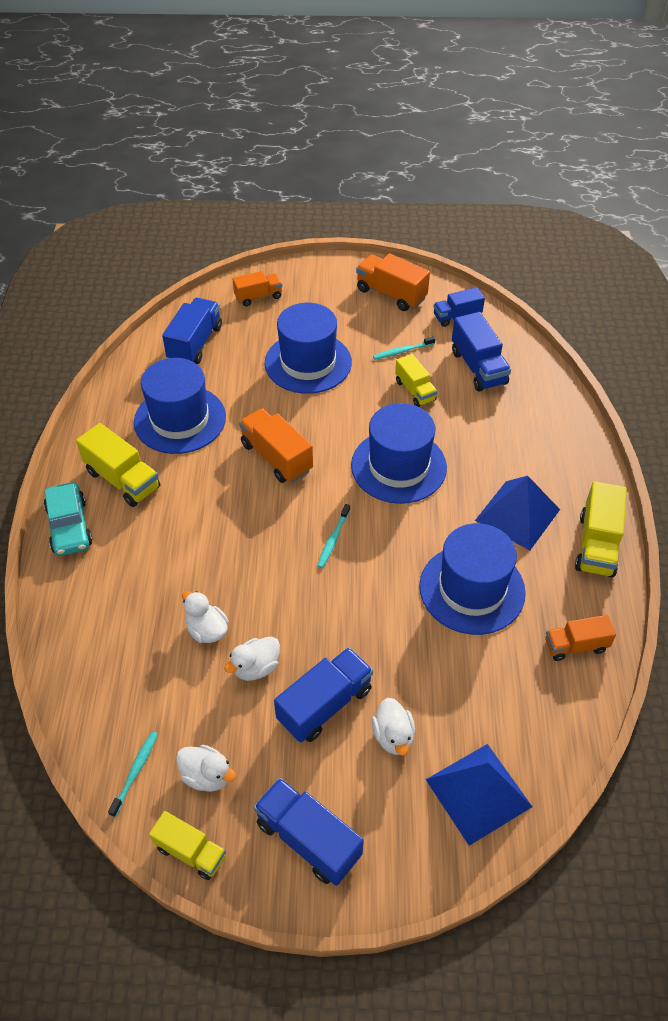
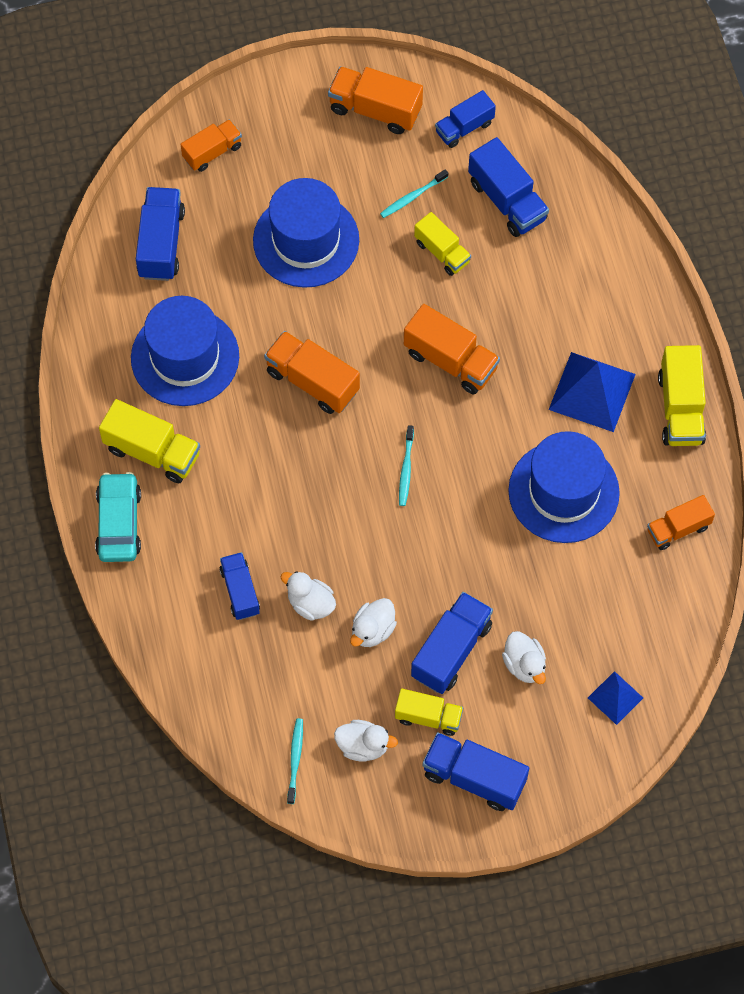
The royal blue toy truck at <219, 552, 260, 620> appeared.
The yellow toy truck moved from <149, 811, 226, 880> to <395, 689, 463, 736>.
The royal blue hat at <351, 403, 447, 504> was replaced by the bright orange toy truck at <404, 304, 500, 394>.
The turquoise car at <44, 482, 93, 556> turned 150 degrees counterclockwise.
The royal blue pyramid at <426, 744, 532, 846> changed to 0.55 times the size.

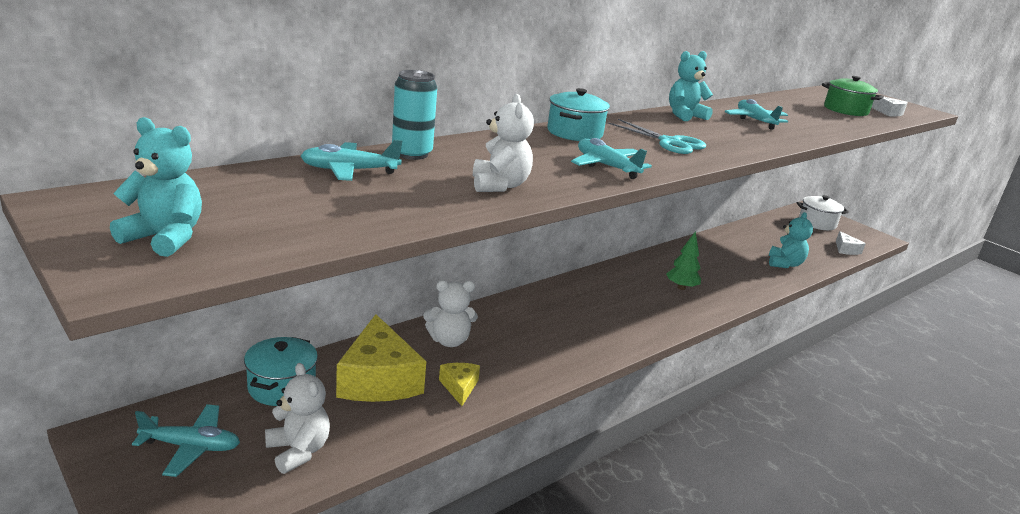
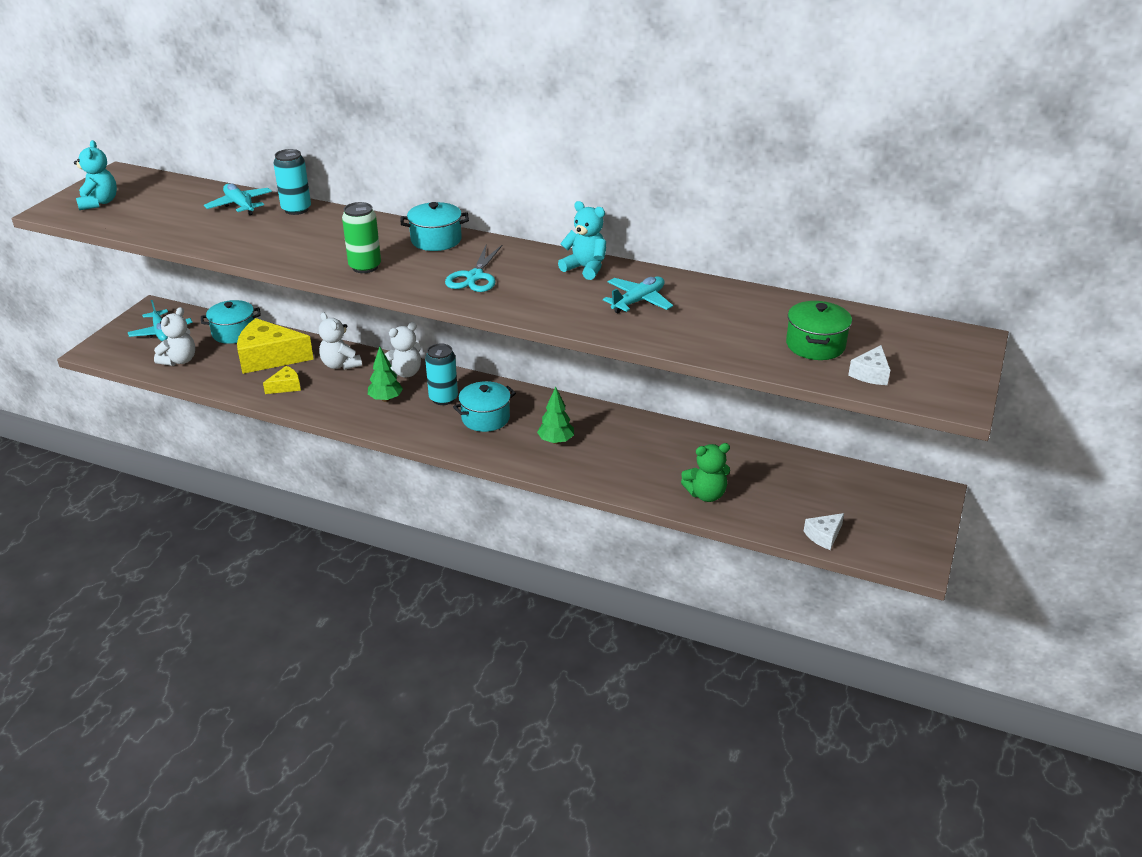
The snow-white pot at <797, 195, 849, 230> disappeared.
The green toy tree at <368, 346, 403, 402> appeared.
The turquoise tin at <425, 343, 458, 405> appeared.
The turquoise pot at <453, 381, 516, 432> appeared.
The snow-white teddy moved from <473, 94, 534, 192> to <385, 322, 421, 378>.
The turquoise toy plane at <571, 138, 652, 179> was replaced by the green tin at <342, 202, 381, 273>.
The turquoise teddy at <769, 212, 813, 268> became the green teddy at <681, 443, 730, 502>.
The yellow cheese at <336, 314, 426, 402> turned 45 degrees clockwise.

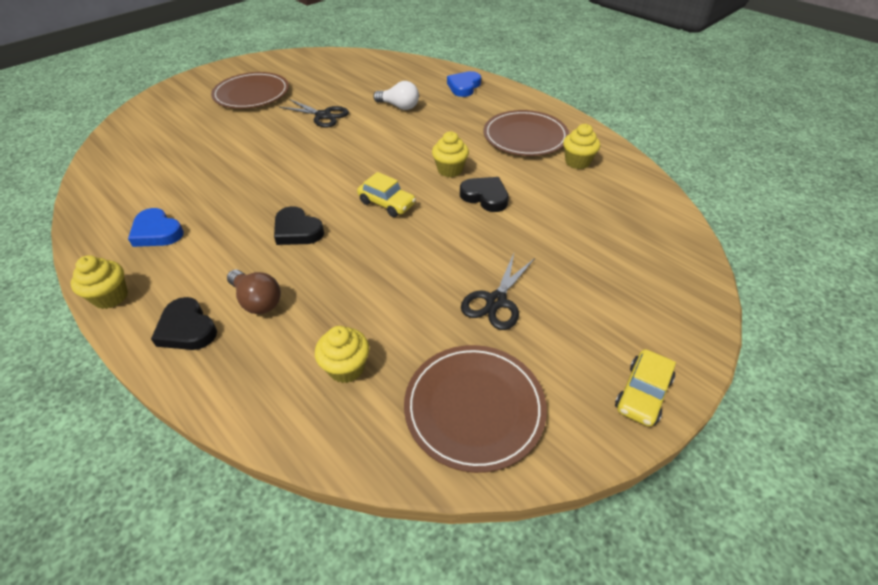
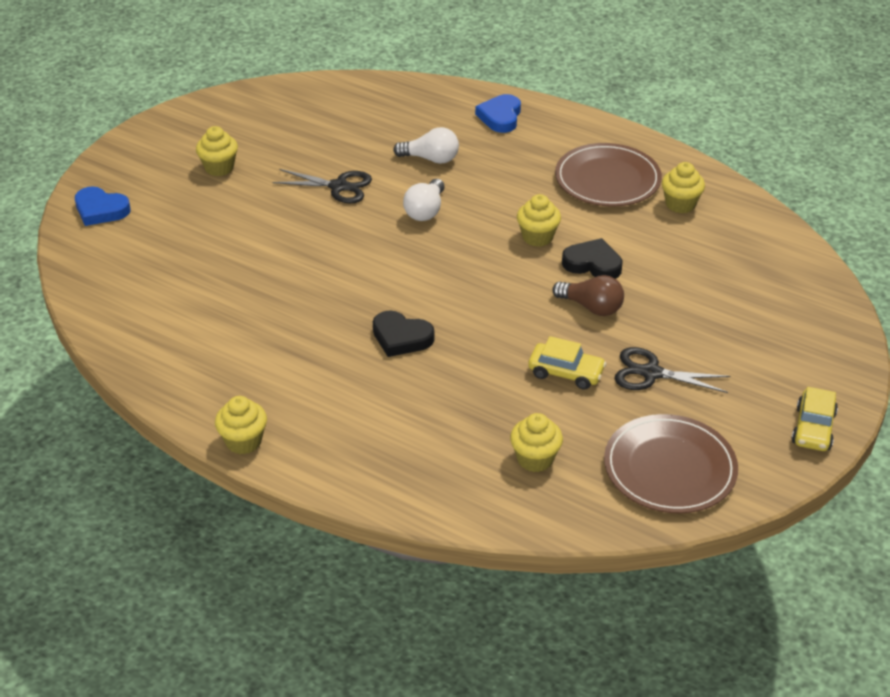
The black heart shape at <151, 297, 217, 350> disappeared.
The snow-white bulb at <403, 179, 445, 221> appeared.
The royal blue heart shape moved from <128, 208, 184, 247> to <75, 186, 130, 226>.
The dark brown bulb moved from <227, 270, 281, 314> to <552, 275, 624, 316>.
The yellow car moved from <357, 172, 416, 217> to <528, 336, 606, 390>.
The dark brown plate at <211, 72, 289, 109> was replaced by the yellow muffin at <196, 126, 238, 176>.
The black pair of scissors at <461, 253, 535, 330> turned 90 degrees clockwise.

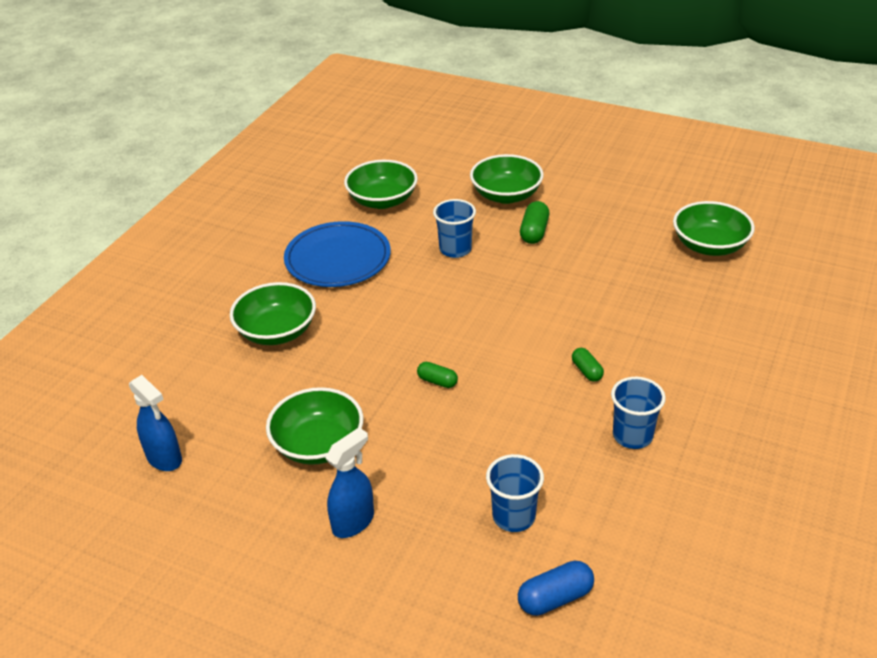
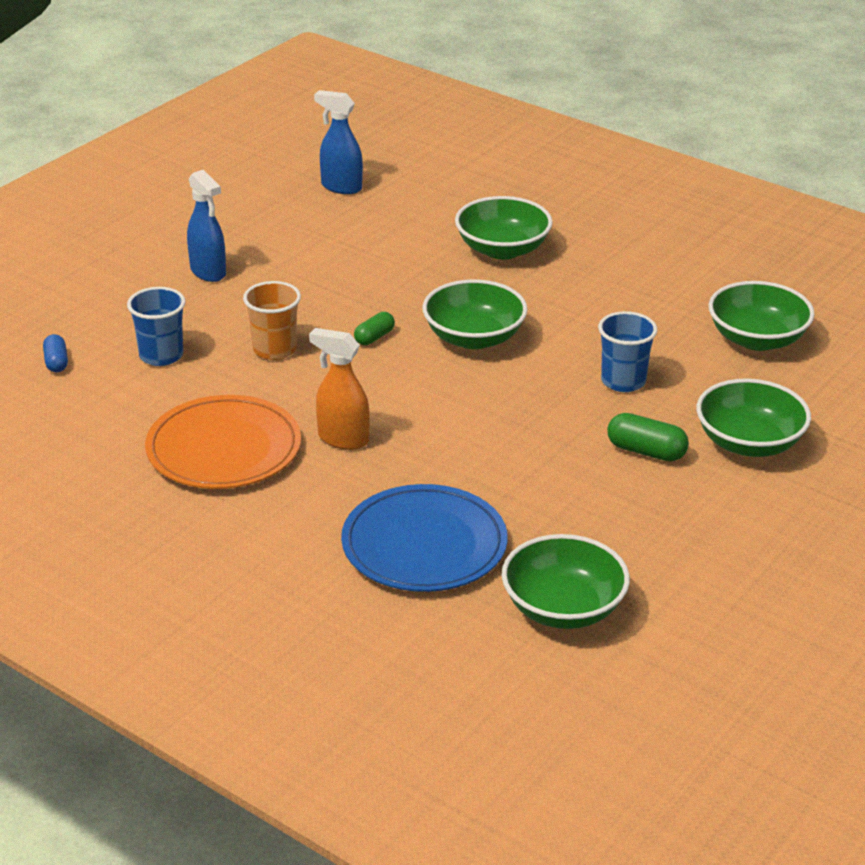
The bright orange cup at <243, 281, 301, 360> appeared.
The green deep dish moved from <266, 387, 363, 465> to <423, 279, 527, 349>.
The royal blue plate moved from <284, 221, 391, 287> to <341, 484, 508, 592>.
The green capsule at <572, 348, 604, 382> was replaced by the bright orange spray bottle at <309, 328, 370, 450>.
The royal blue cup at <611, 377, 666, 449> was replaced by the bright orange plate at <145, 395, 301, 489>.
The royal blue spray bottle at <129, 375, 182, 471> turned 60 degrees clockwise.
The royal blue capsule at <518, 561, 594, 616> changed to 0.66 times the size.

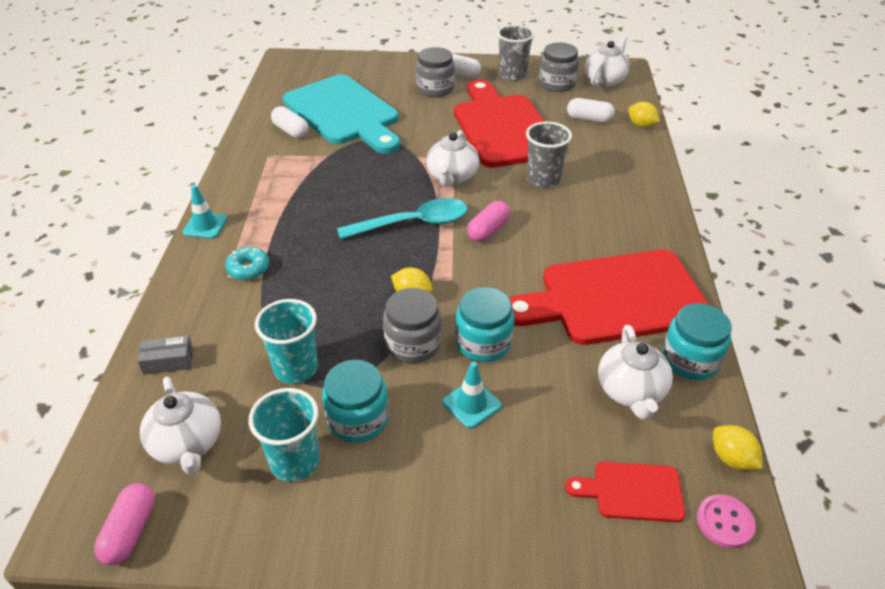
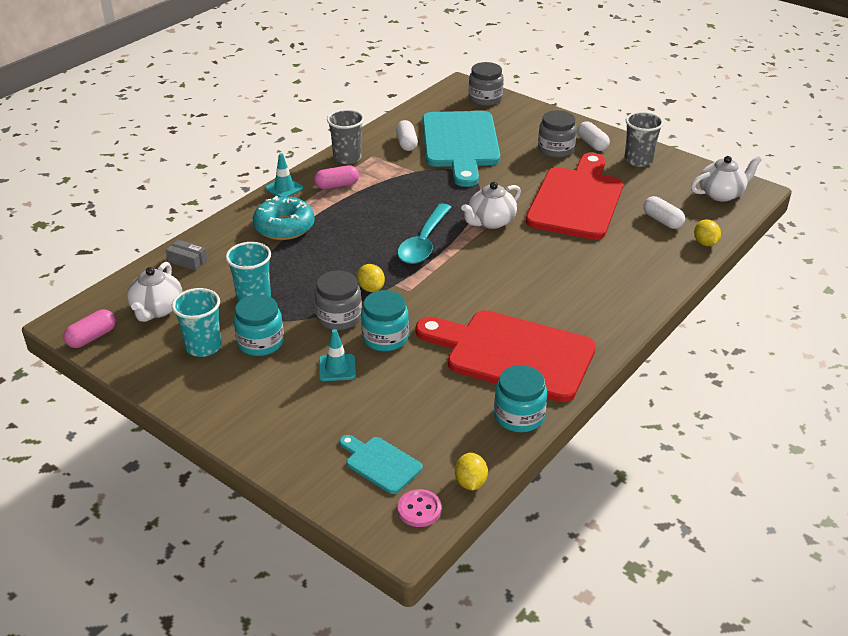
The snow-white tea pot at <598, 325, 673, 420> disappeared.
The rosy capsule moved from <467, 201, 510, 242> to <314, 165, 359, 189>.
The gray cup moved from <526, 122, 572, 188> to <327, 109, 364, 164>.
The gray jam jar moved from <539, 43, 579, 92> to <469, 62, 504, 106>.
The red bread board at <565, 462, 685, 522> became the turquoise bread board at <339, 435, 423, 494>.
The turquoise spoon at <337, 198, 468, 239> turned 90 degrees clockwise.
The turquoise doughnut at <225, 247, 270, 280> changed to 1.78 times the size.

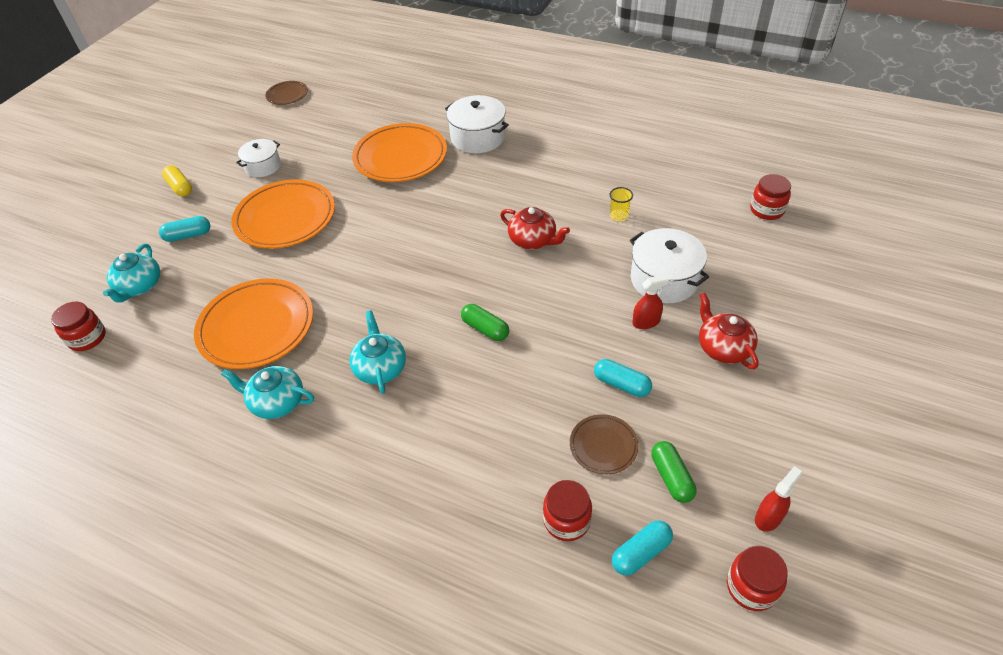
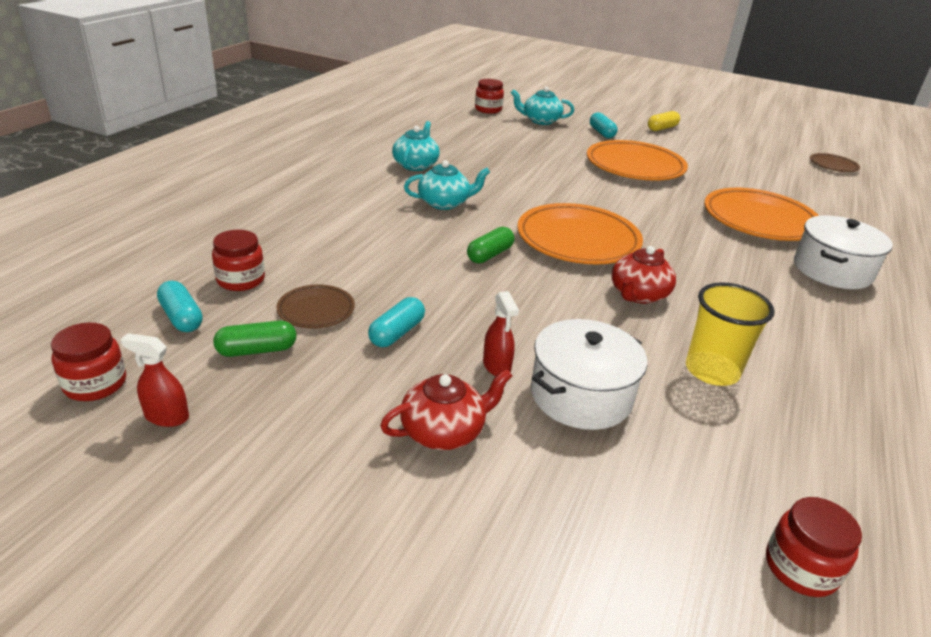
The snow-white pot at <236, 139, 281, 177> disappeared.
The bright orange plate moved from <194, 278, 313, 369> to <517, 203, 643, 264>.
The red spray bottle at <755, 466, 802, 531> turned 150 degrees clockwise.
The yellow cup at <610, 187, 633, 221> changed to 1.94 times the size.

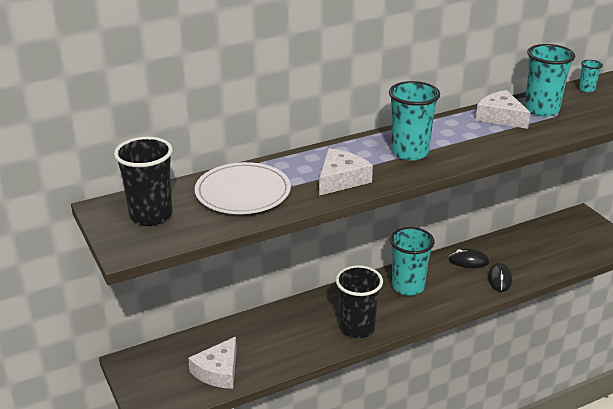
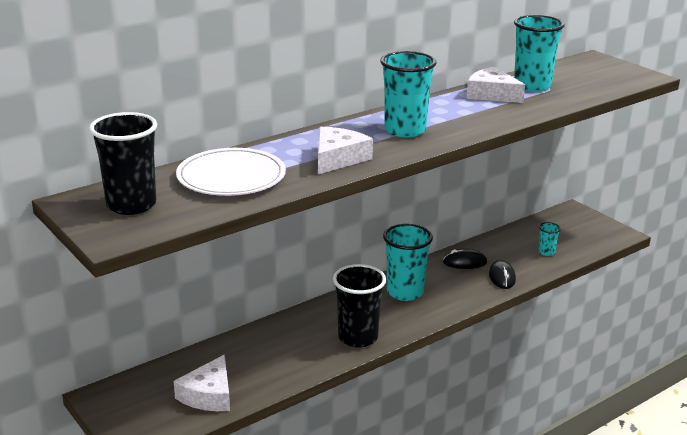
The turquoise cup moved from <579, 60, 603, 92> to <539, 222, 561, 256>.

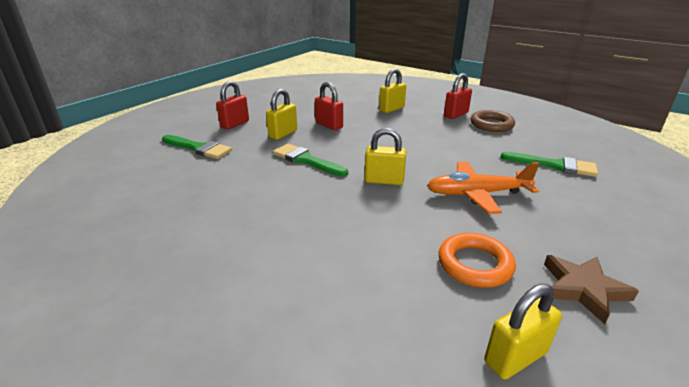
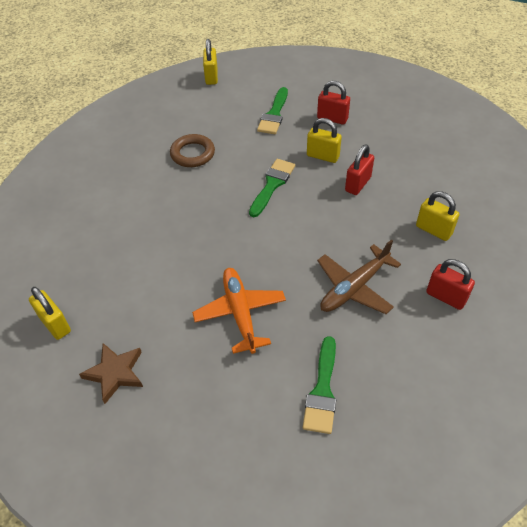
The bright orange hoop at <438, 233, 516, 287> disappeared.
The dark brown toy plane at <317, 239, 401, 314> appeared.
The yellow padlock moved from <365, 128, 406, 185> to <203, 39, 218, 85>.
The dark brown hoop moved from <471, 110, 515, 132> to <170, 134, 215, 167>.

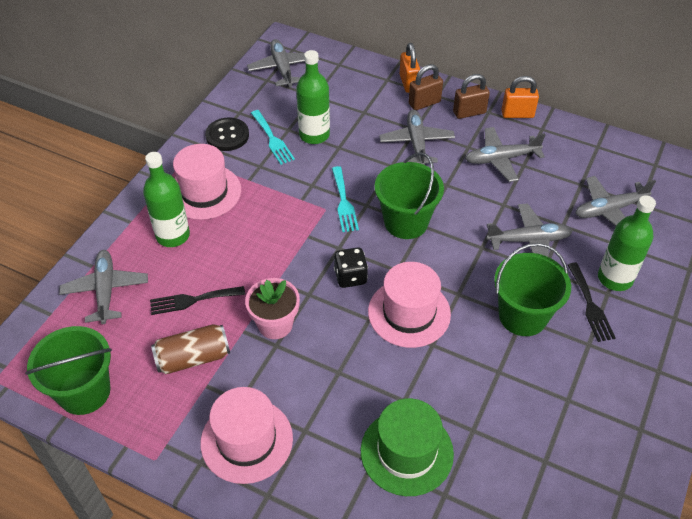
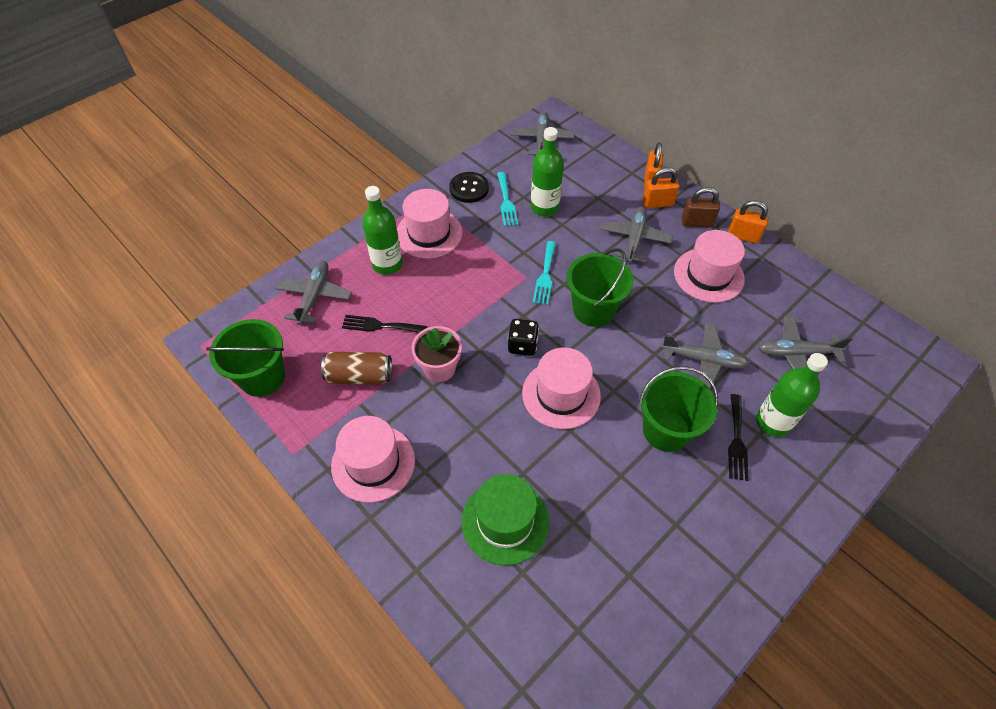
The gray toy plane at <465, 127, 546, 182> was replaced by the rosy hat at <674, 230, 745, 303>.
The dark brown padlock at <409, 64, 443, 110> became the bright orange padlock at <643, 167, 679, 208>.

